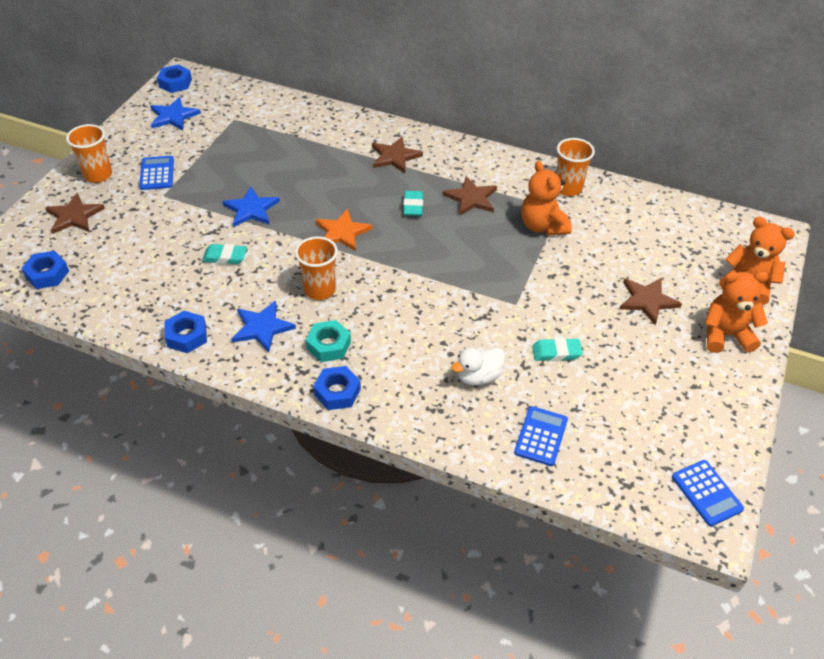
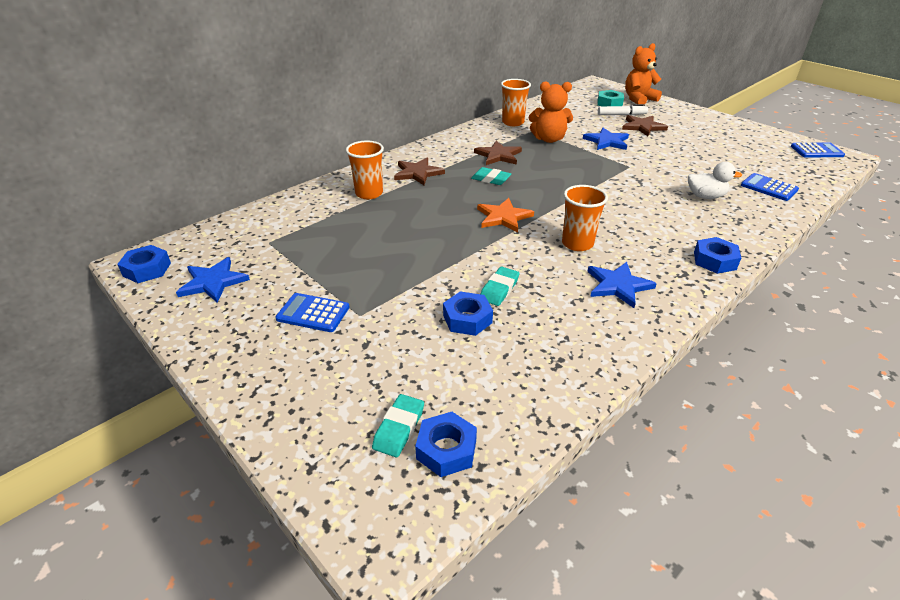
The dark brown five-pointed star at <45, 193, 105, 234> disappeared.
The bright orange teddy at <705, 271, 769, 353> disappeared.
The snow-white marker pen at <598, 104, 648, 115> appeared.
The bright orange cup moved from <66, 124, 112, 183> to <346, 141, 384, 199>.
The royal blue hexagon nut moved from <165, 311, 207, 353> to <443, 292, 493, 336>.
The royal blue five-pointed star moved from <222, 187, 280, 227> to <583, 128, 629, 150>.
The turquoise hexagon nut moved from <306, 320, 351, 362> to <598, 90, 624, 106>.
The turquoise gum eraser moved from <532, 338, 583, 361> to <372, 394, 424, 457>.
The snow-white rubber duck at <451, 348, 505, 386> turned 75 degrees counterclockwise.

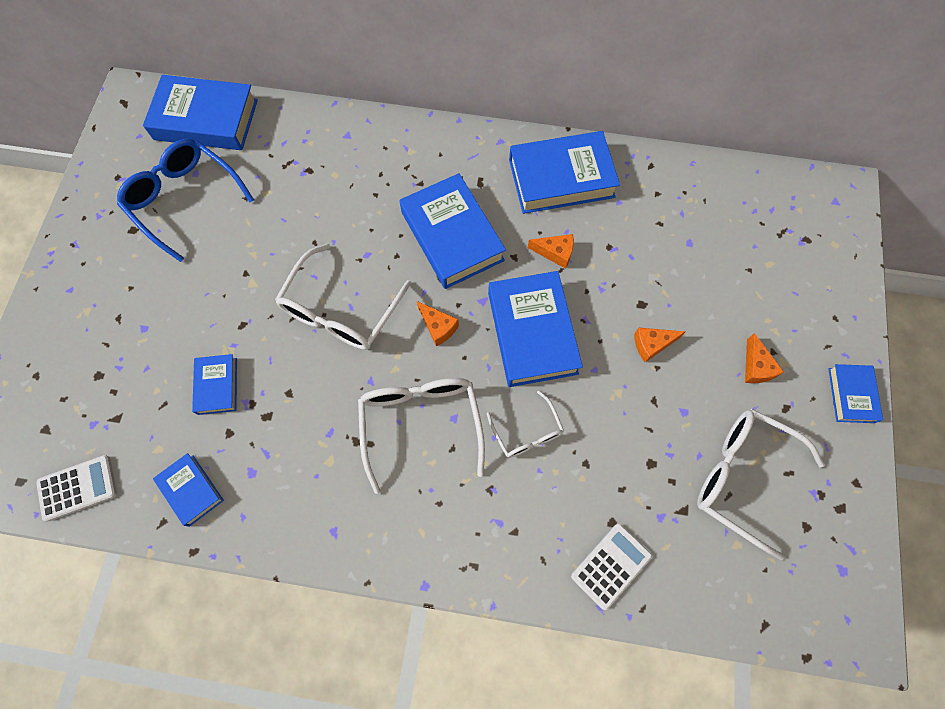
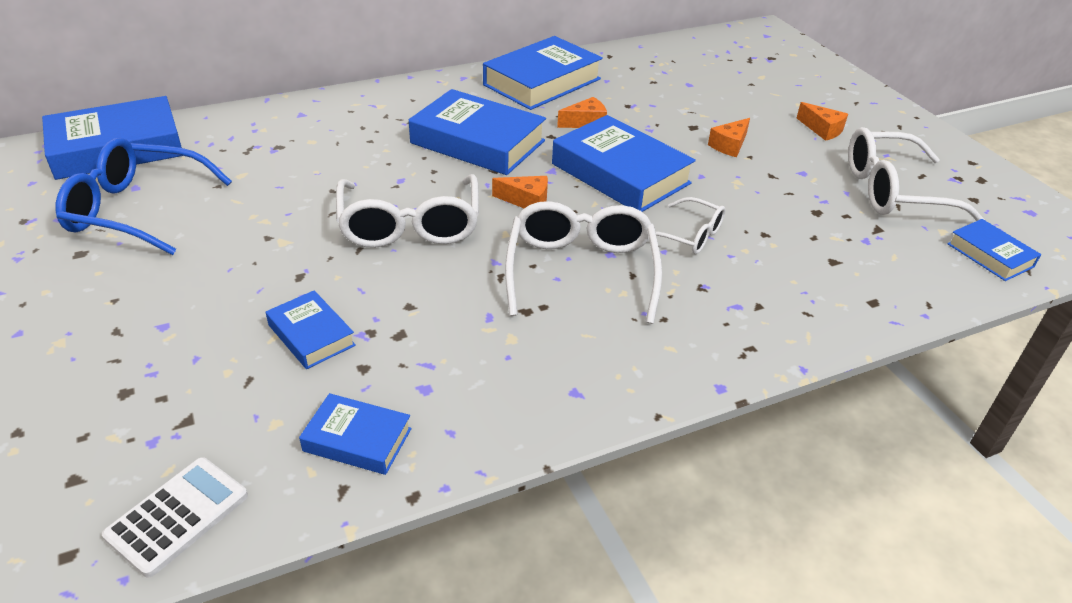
The snow-white adding machine at <571, 524, 652, 610> disappeared.
The royal blue hardcover moved from <828, 364, 883, 423> to <947, 219, 1041, 281>.
The snow-white glasses at <358, 378, 485, 494> turned 45 degrees clockwise.

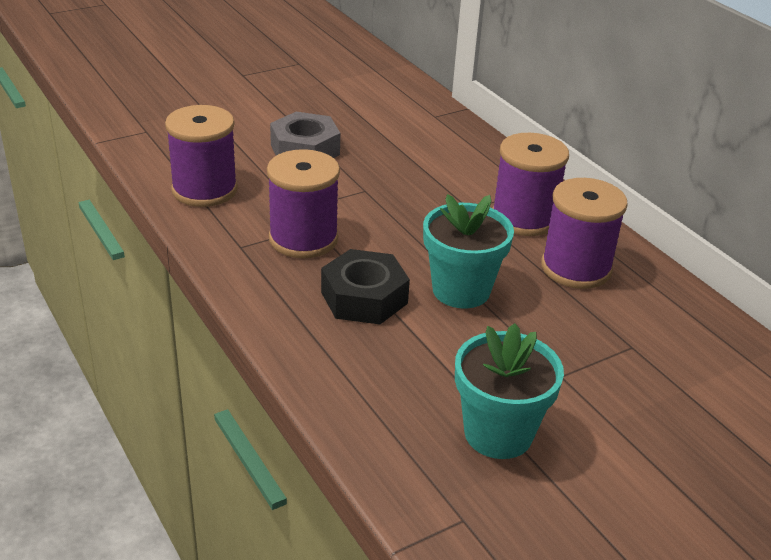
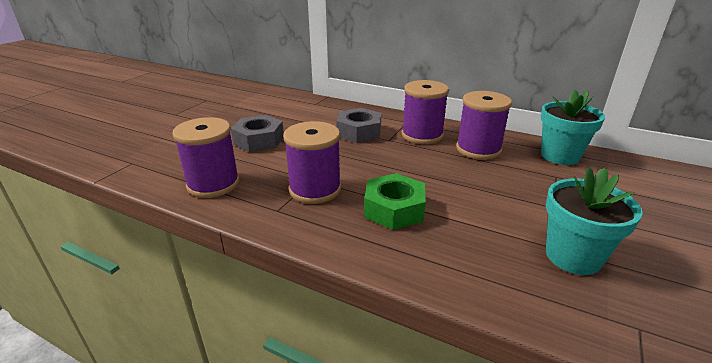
The gray hexagon nut at <336, 108, 381, 143> appeared.
The turquoise plant pot moved from <423, 194, 514, 309> to <541, 89, 605, 165>.
The black hexagon nut at <321, 249, 410, 324> became the green hexagon nut at <364, 173, 426, 230>.

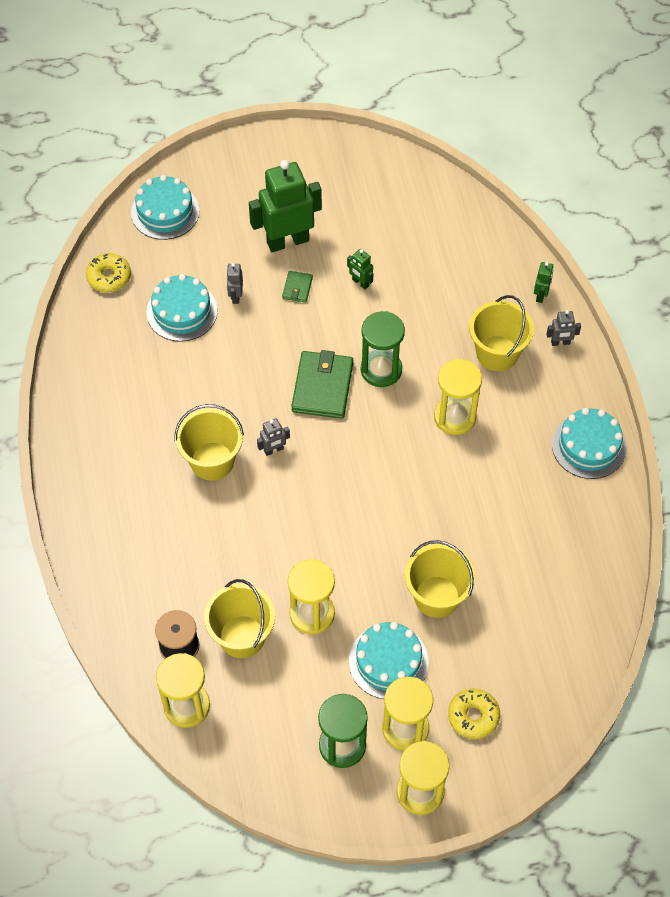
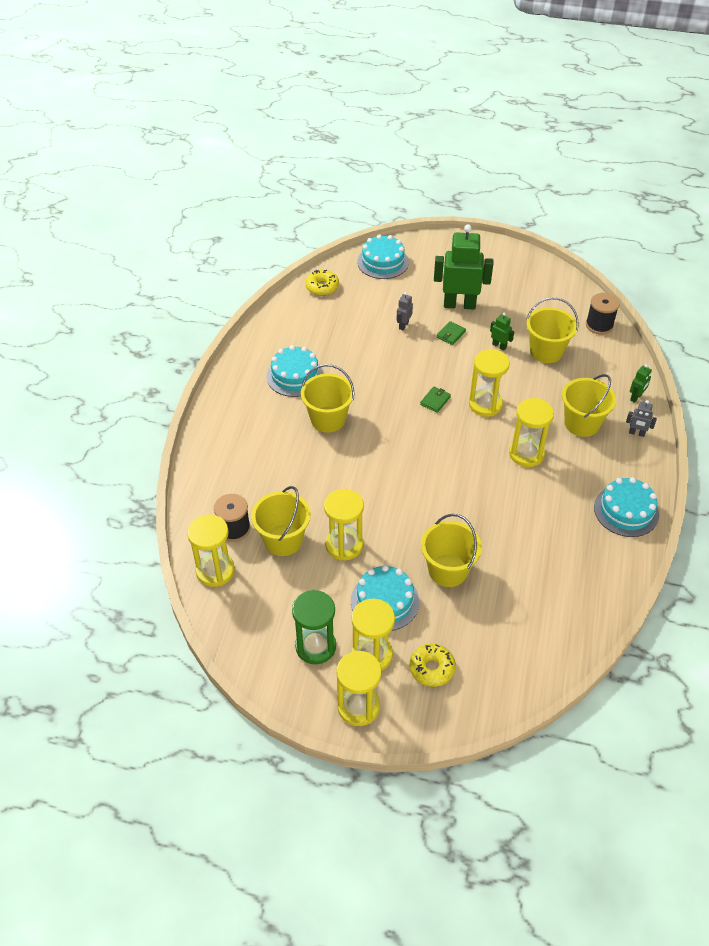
The gray robot at <257, 418, 290, 456> disappeared.
The yellow pail at <526, 297, 579, 363> appeared.
The black bobbin at <586, 293, 620, 334> appeared.
The turquoise gateau moved from <147, 274, 217, 342> to <266, 345, 324, 397>.
The green sandglass at <361, 311, 405, 387> became the yellow sandglass at <469, 349, 510, 417>.
The green robot at <347, 249, 373, 289> turned 150 degrees clockwise.
The green billfold at <291, 350, 353, 419> changed to 0.49 times the size.

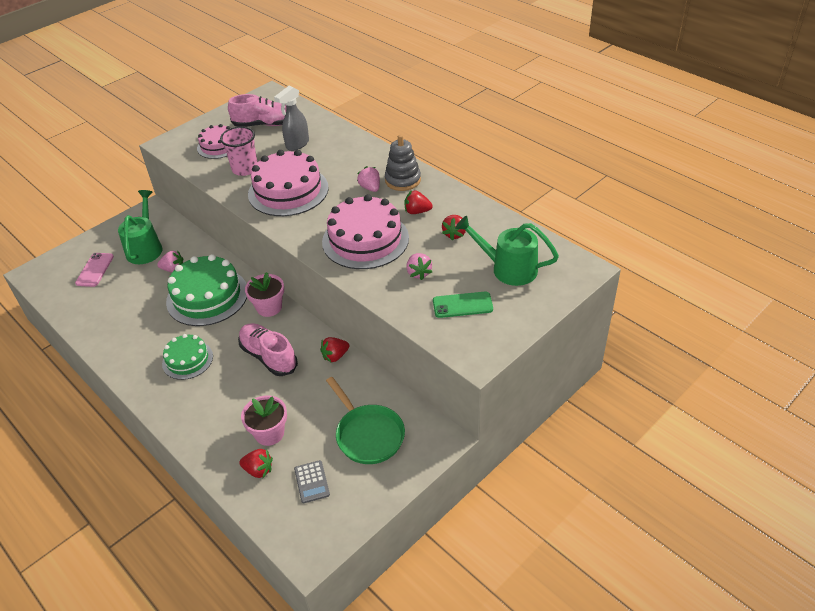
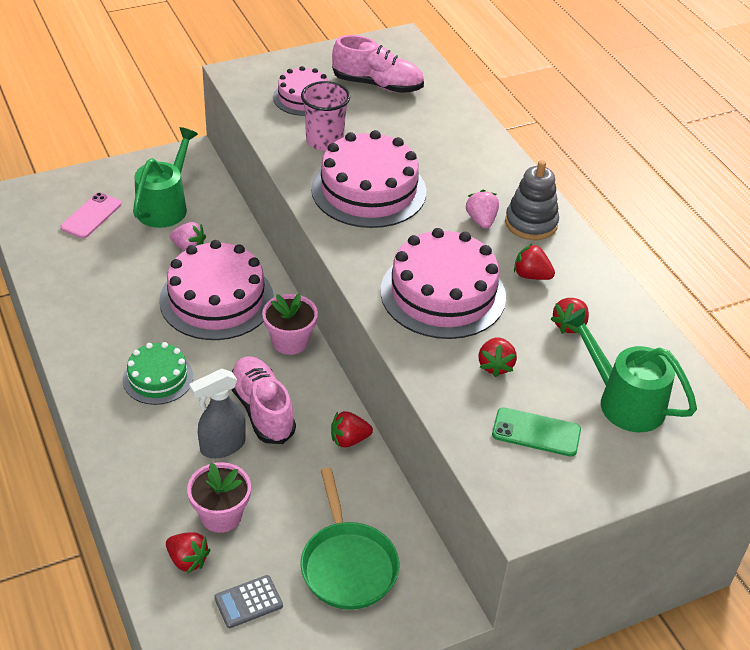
The gray spray bottle moved from <274, 86, 309, 151> to <189, 369, 246, 458>.
The green gateau at <166, 254, 247, 326> became the rosy gateau at <159, 240, 274, 340>.
The rosy toy strawberry at <406, 253, 432, 280> became the red toy strawberry at <479, 337, 517, 377>.
The gray adding machine at <294, 460, 330, 503> turned 60 degrees clockwise.

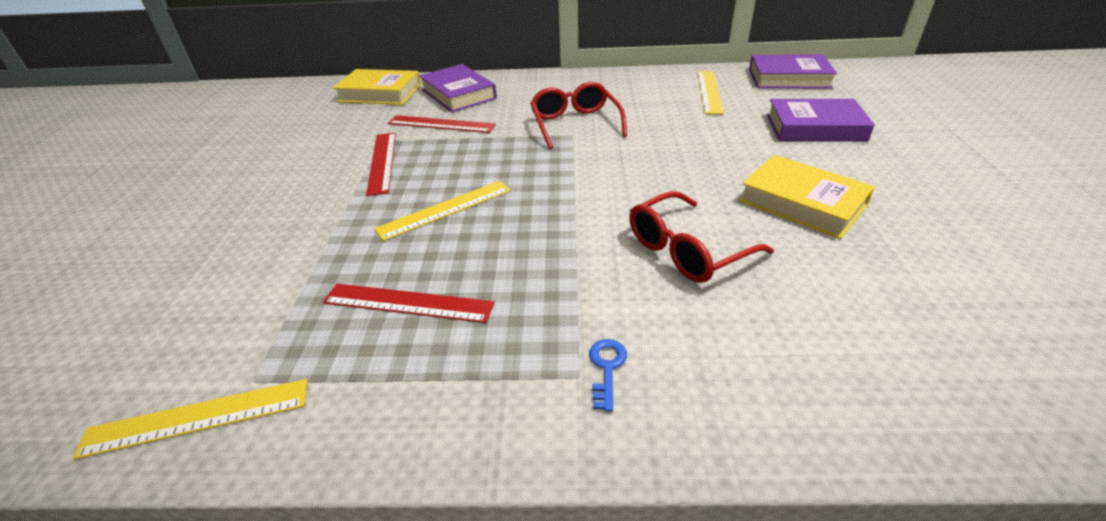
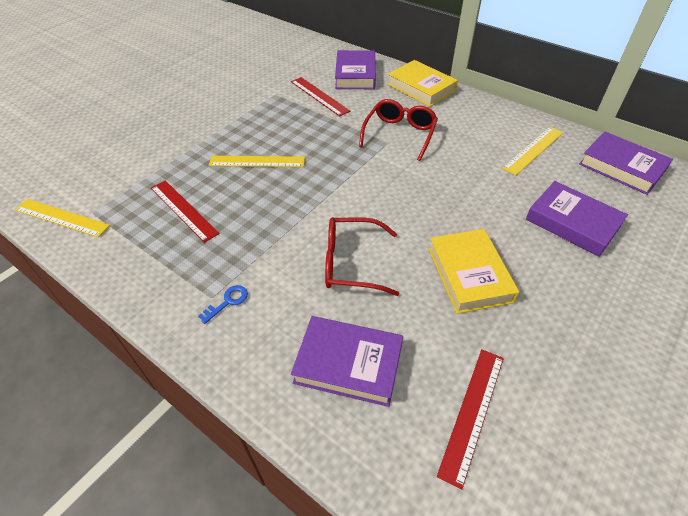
The royal purple hardcover at <291, 316, 403, 407> appeared.
The yellow hardcover moved from <333, 69, 421, 105> to <387, 60, 458, 107>.
The red straightedge moved from <366, 133, 396, 196> to <437, 349, 504, 489>.

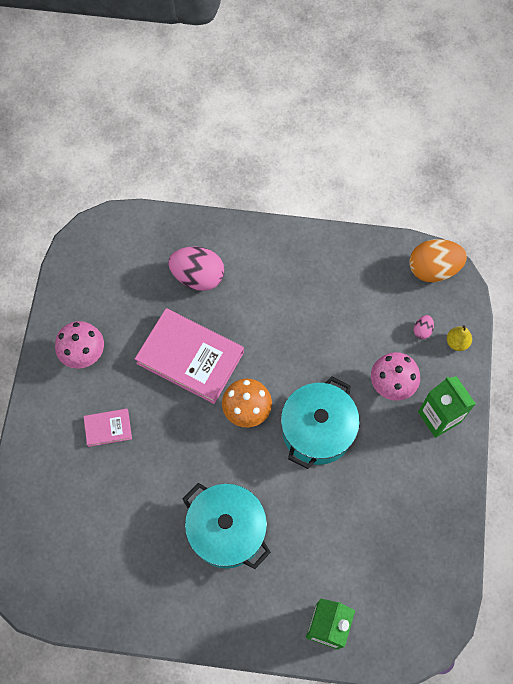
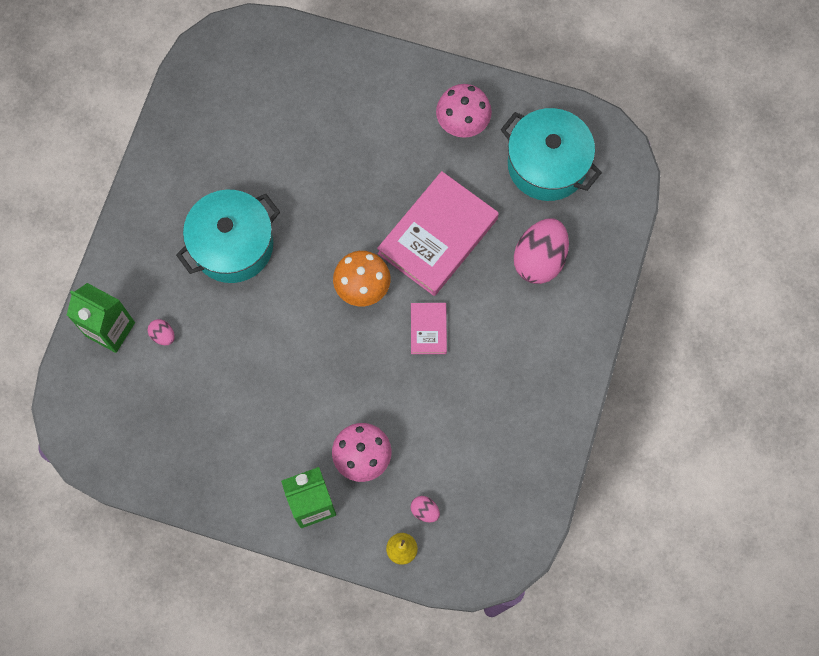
The bright orange toy egg at <409, 239, 467, 282> disappeared.
The rosy toy egg at <148, 319, 175, 345> appeared.
The rosy hardcover moved from <84, 409, 132, 447> to <411, 303, 447, 354>.
The turquoise pot moved from <281, 376, 360, 469> to <501, 108, 602, 201>.

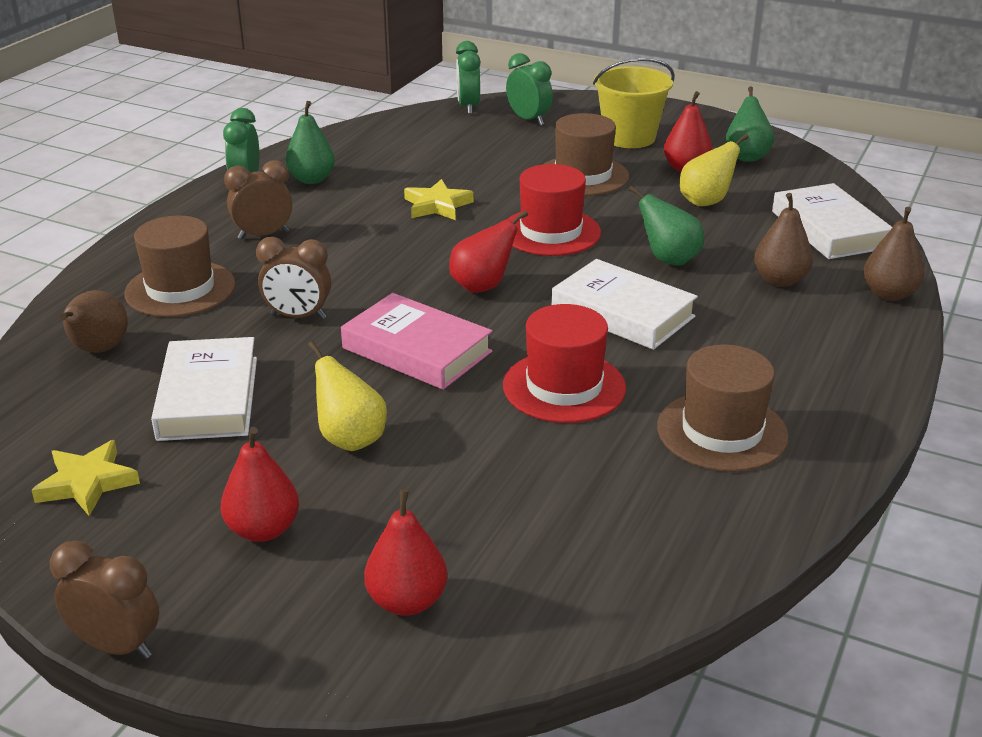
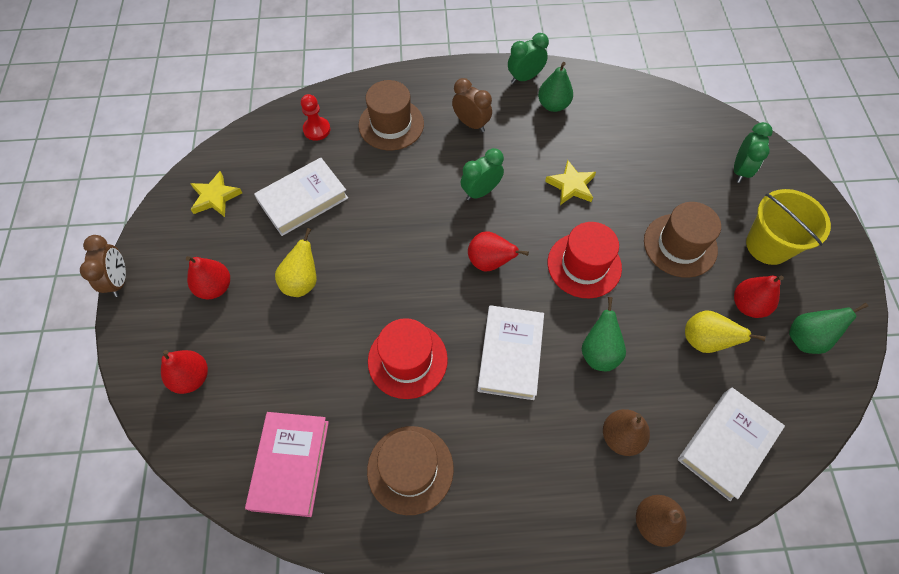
The dark brown bedside clock at <256, 237, 331, 319> disappeared.
The rosy hardcover moved from <341, 293, 492, 390> to <245, 412, 329, 517>.
The green bedside clock moved from <456, 41, 481, 114> to <461, 148, 504, 201>.
The dark brown pear at <60, 290, 128, 353> was replaced by the red game pawn at <301, 94, 330, 141>.

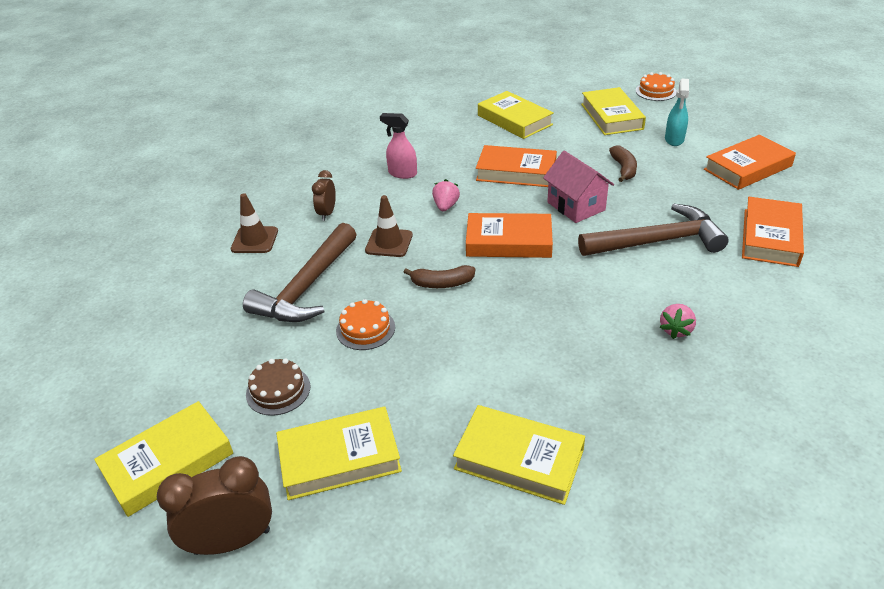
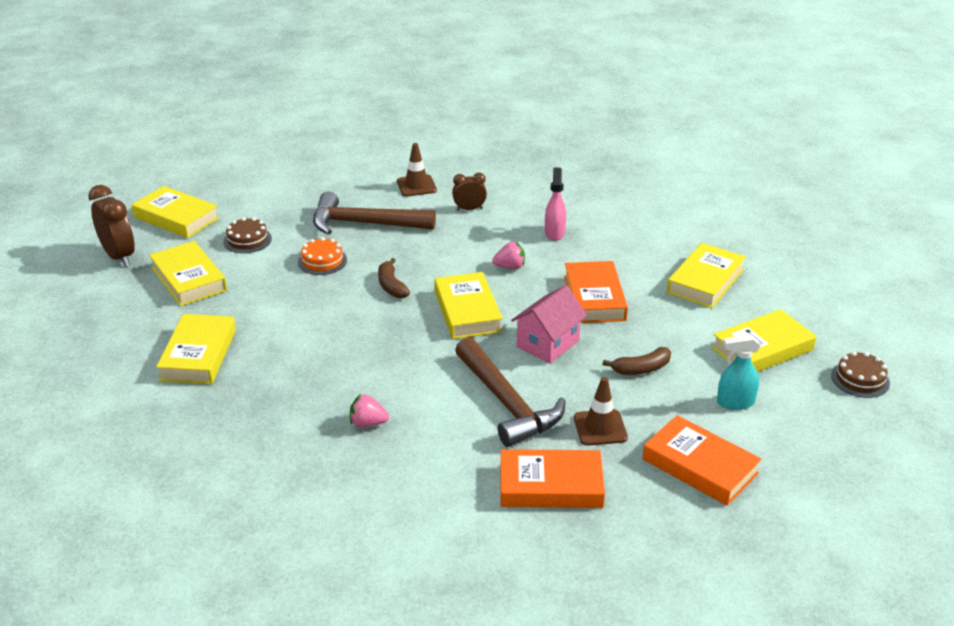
The dark brown safety cone moved from <365, 195, 413, 257> to <574, 377, 628, 446>.
The bright orange hardcover at <466, 213, 553, 258> became the yellow hardcover at <434, 272, 503, 339>.
The bright orange gateau at <636, 72, 677, 101> became the dark brown gateau at <831, 351, 890, 398>.

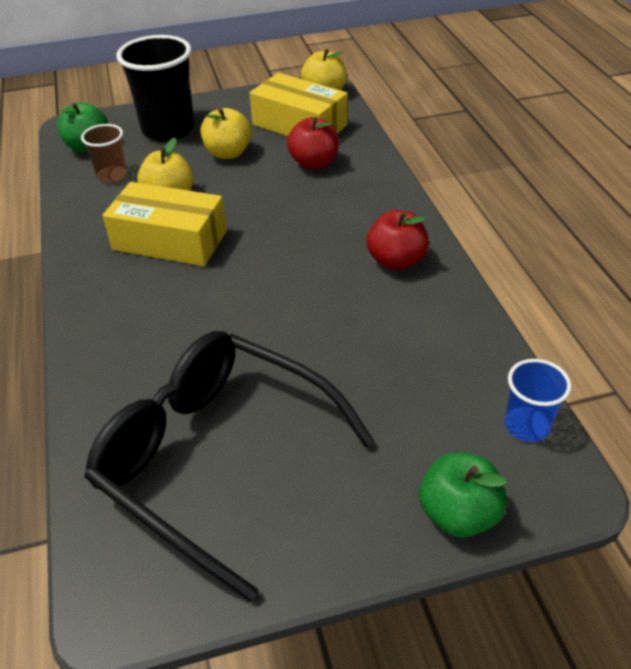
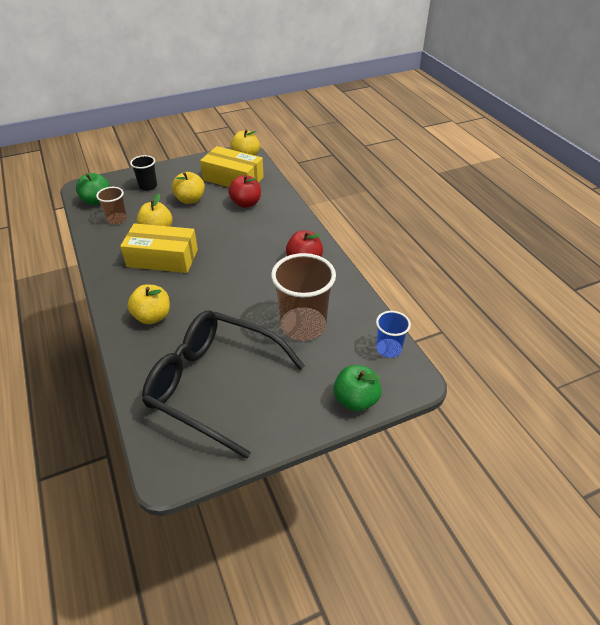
The yellow toy apple at <127, 284, 170, 324> appeared.
The dark brown cup at <271, 253, 336, 341> appeared.
The black cup at <116, 35, 194, 141> changed to 0.53 times the size.

